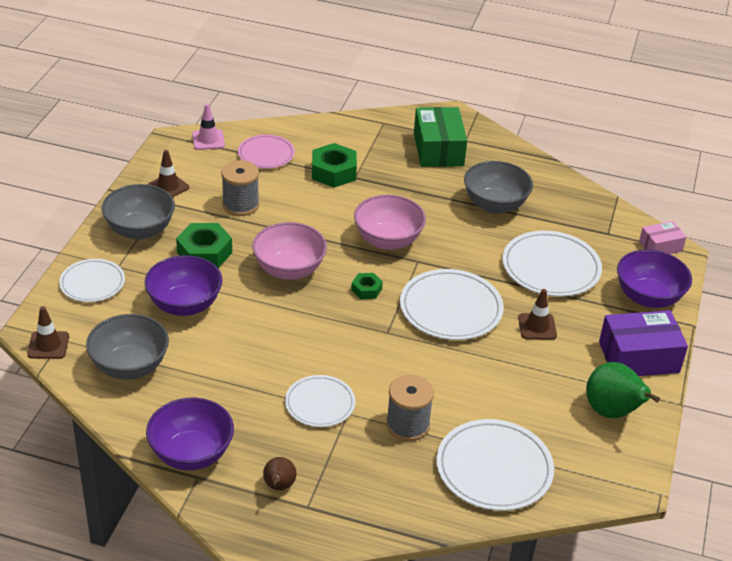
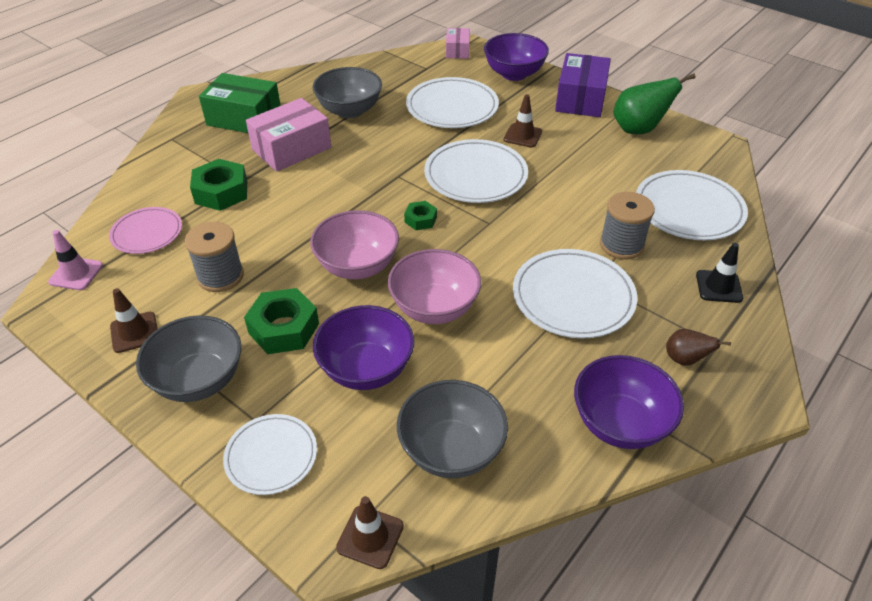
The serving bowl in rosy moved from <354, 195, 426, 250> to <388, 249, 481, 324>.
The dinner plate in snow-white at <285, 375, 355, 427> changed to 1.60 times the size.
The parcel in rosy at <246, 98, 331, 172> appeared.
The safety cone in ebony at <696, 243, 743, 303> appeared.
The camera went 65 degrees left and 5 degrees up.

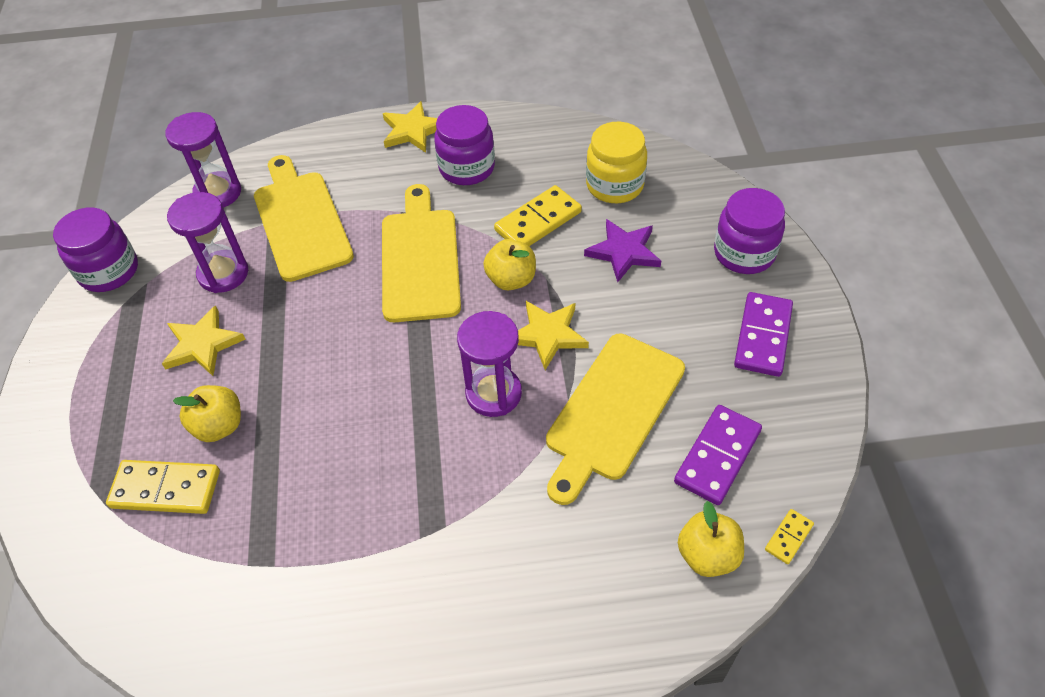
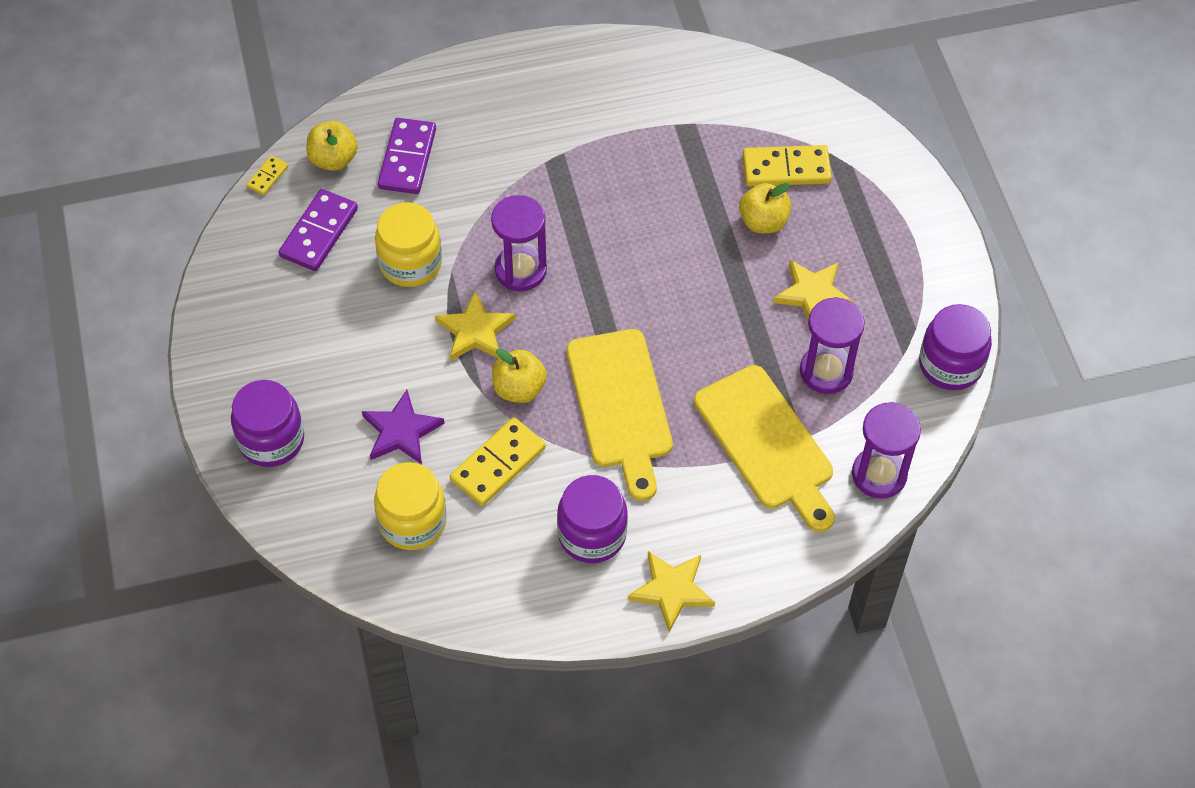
The domino tile in violet moved from <734, 292, 793, 377> to <378, 118, 436, 194>.
The cutting board in yellow at <546, 334, 685, 505> was replaced by the jar in yellow at <375, 202, 442, 287>.
The camera went 170 degrees right and 5 degrees up.

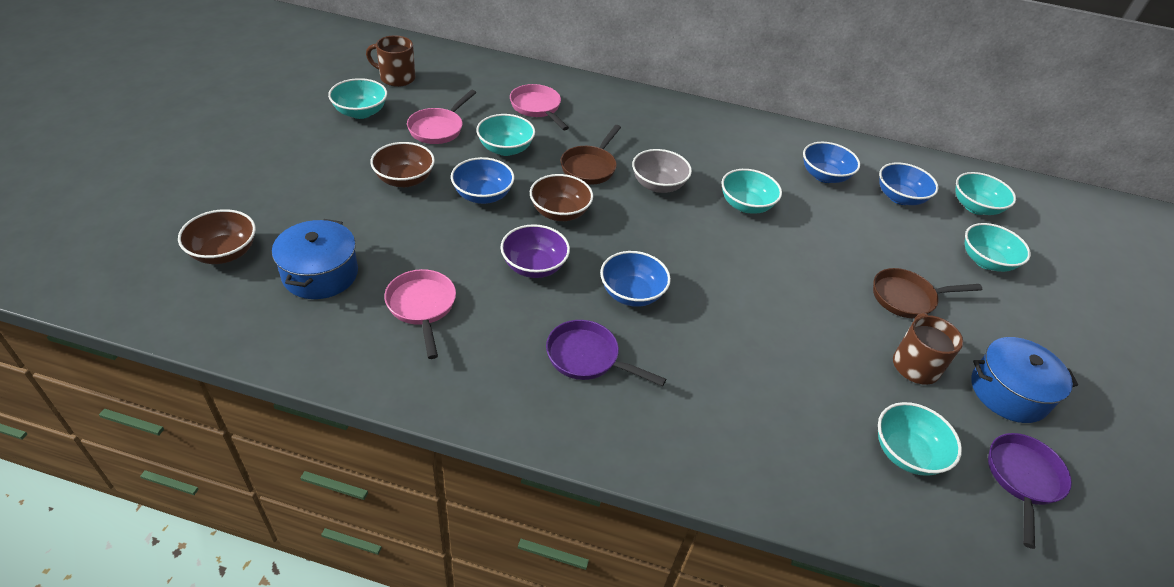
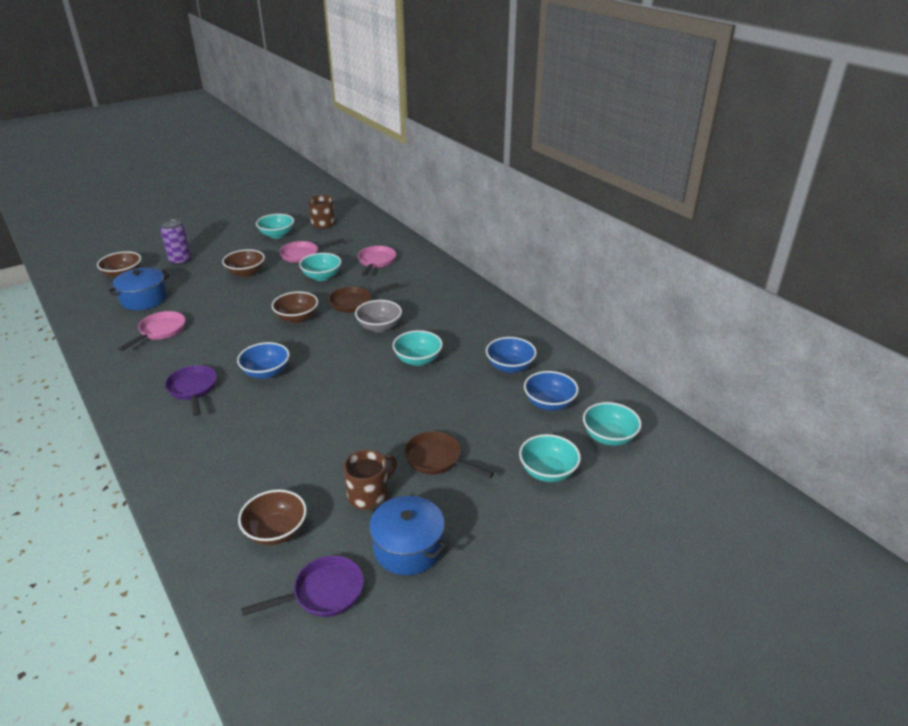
The serving bowl in cobalt at <451, 157, 514, 204> disappeared.
The serving bowl in violet at <500, 224, 570, 278> disappeared.
The serving bowl in turquoise at <878, 402, 962, 476> became the serving bowl in brown at <238, 490, 307, 545>.
The tin in violet at <160, 219, 191, 265> appeared.
The camera went 45 degrees right and 10 degrees down.

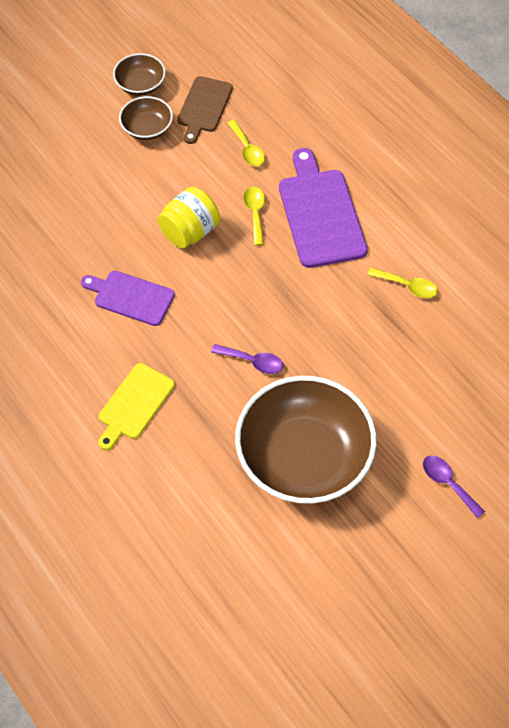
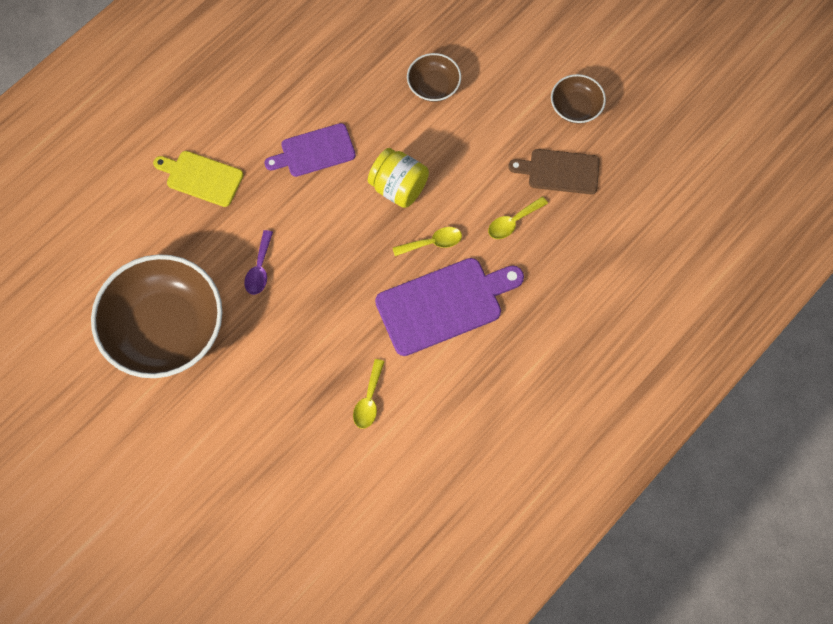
The serving bowl in brown moved from <119, 96, 173, 140> to <407, 53, 461, 102>.
The cutting board in violet at <81, 271, 175, 326> turned 120 degrees counterclockwise.
The spoon in violet at <423, 455, 485, 518> disappeared.
The camera went 80 degrees right and 10 degrees up.

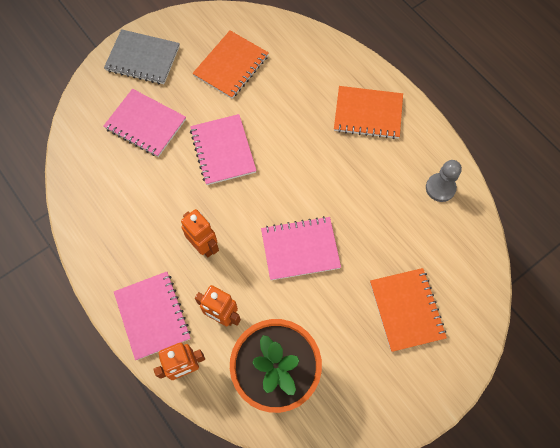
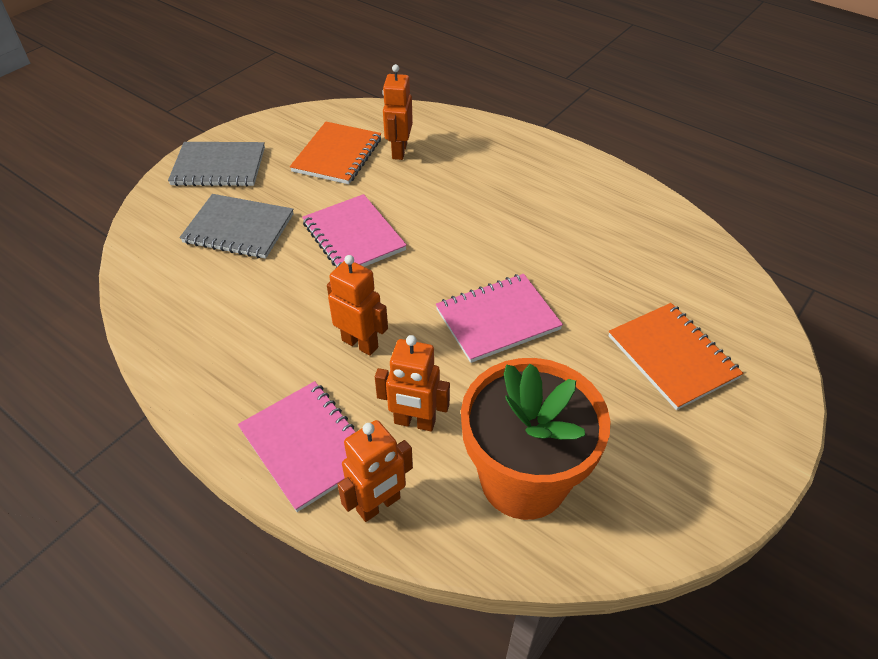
The notebook in orange-coloured at <334, 86, 403, 139> disappeared.
The notebook in rosy at <104, 89, 186, 157> became the notebook in ash-grey at <180, 194, 294, 259>.
The game pawn in ash-grey at <426, 160, 462, 202> disappeared.
The robot figure in orange-coloured at <383, 64, 413, 160> appeared.
The camera went 15 degrees left and 20 degrees down.

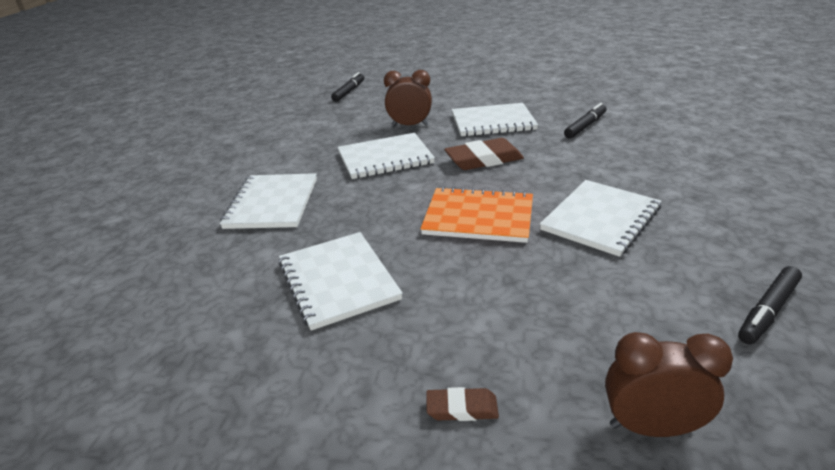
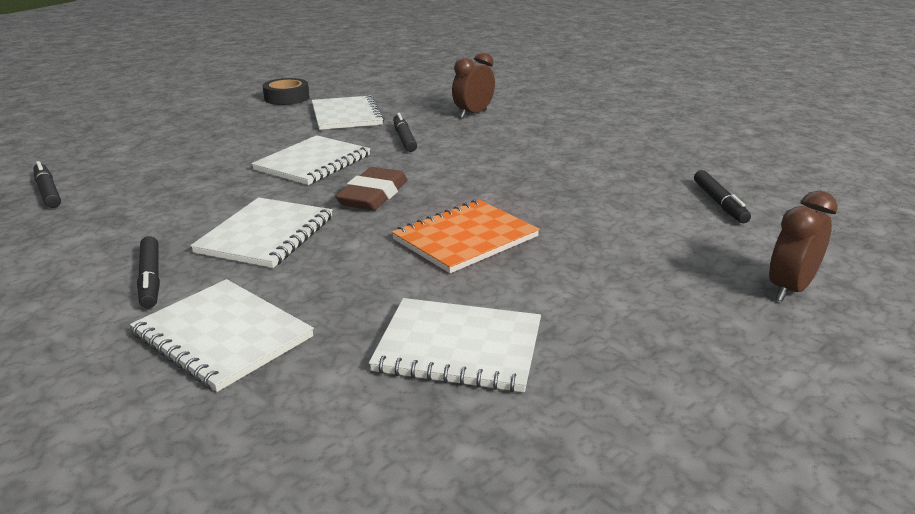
The alarm clock in brown moved from <384, 70, 432, 126> to <452, 52, 495, 118>.
The notebook in snow-white moved from <540, 180, 661, 257> to <312, 95, 384, 130>.
The eraser in brown at <426, 387, 499, 421> disappeared.
The roll of tape in ebony at <262, 78, 310, 105> appeared.
The felt pen in ebony at <137, 236, 160, 308> appeared.
The camera went 55 degrees left and 5 degrees down.

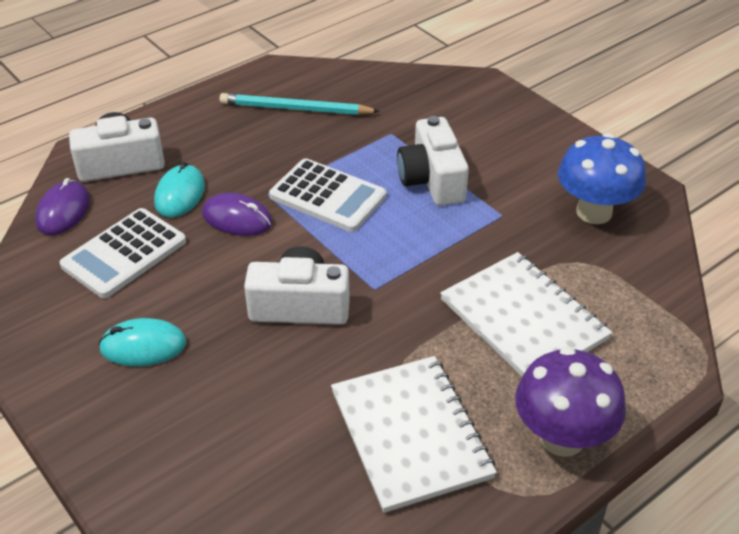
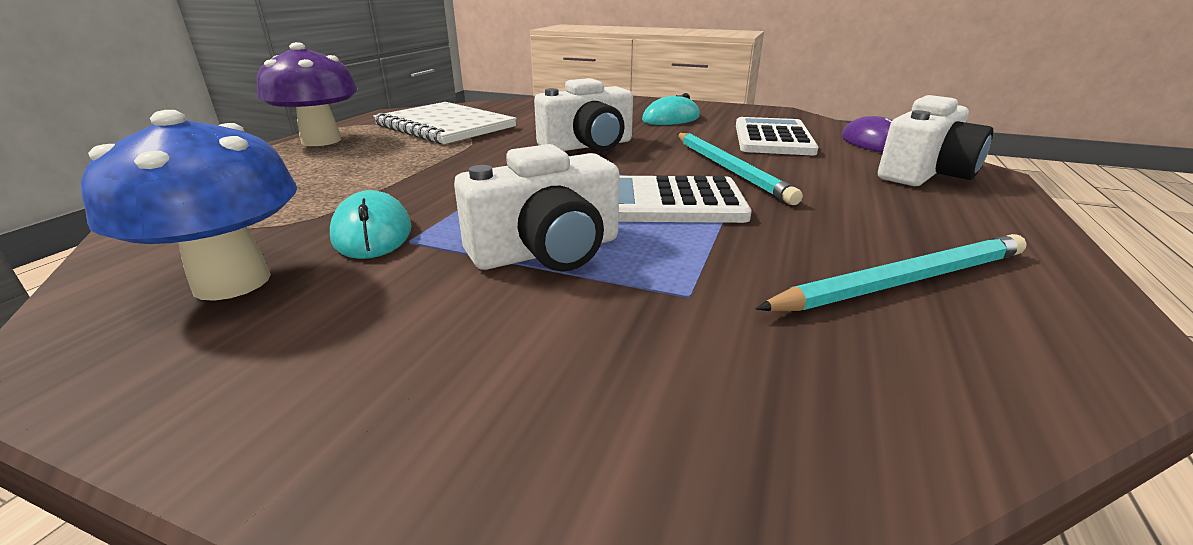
The compact camera in snow-white at <397, 116, 469, 206> turned 105 degrees clockwise.
The computer mouse in turquoise moved from <154, 162, 205, 217> to <330, 190, 412, 259>.
The computer mouse in violet at <202, 193, 272, 236> was replaced by the wooden pencil in turquoise at <677, 133, 803, 205>.
The notebook in snow-white at <440, 252, 612, 377> disappeared.
The camera went 150 degrees right and 15 degrees down.

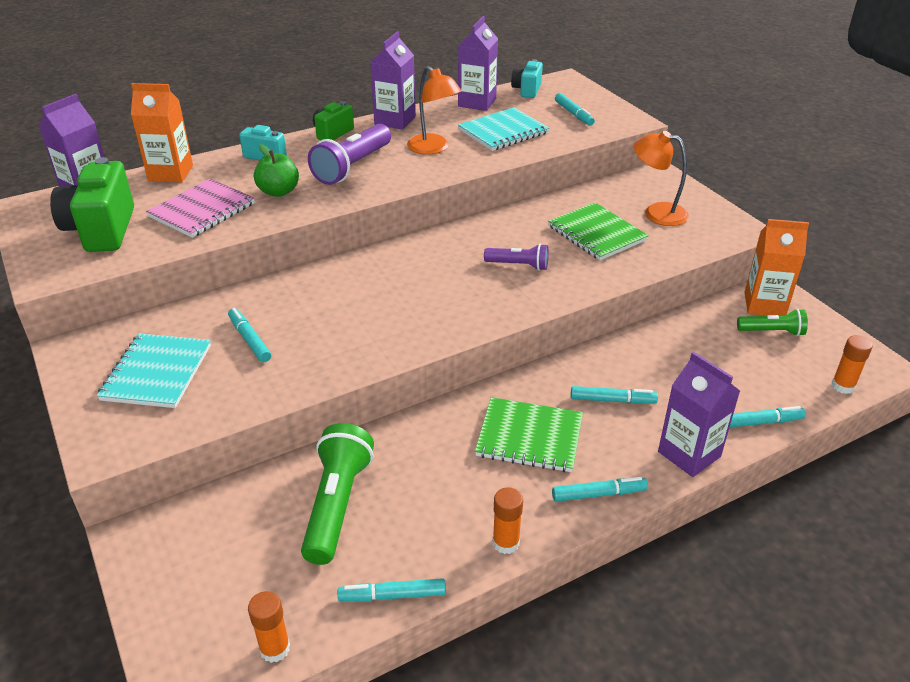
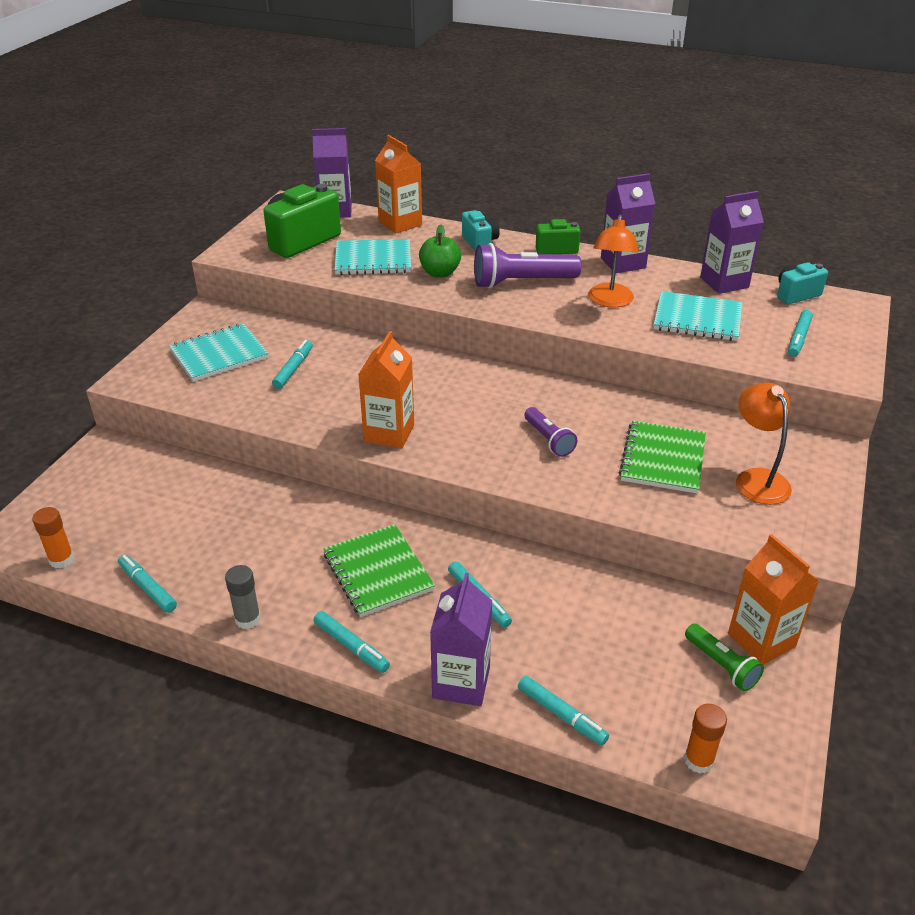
The notebook in rosy at <146, 179, 255, 238> became the notebook in turquoise at <334, 239, 411, 275>.
The torch in leaf-green at <301, 423, 374, 565> disappeared.
The stick of glue in orange-coloured at <493, 487, 523, 554> became the stick of glue in ash-grey at <225, 565, 261, 629>.
The milk carton in orange-coloured at <358, 331, 414, 448> appeared.
The camera went 50 degrees right and 0 degrees up.

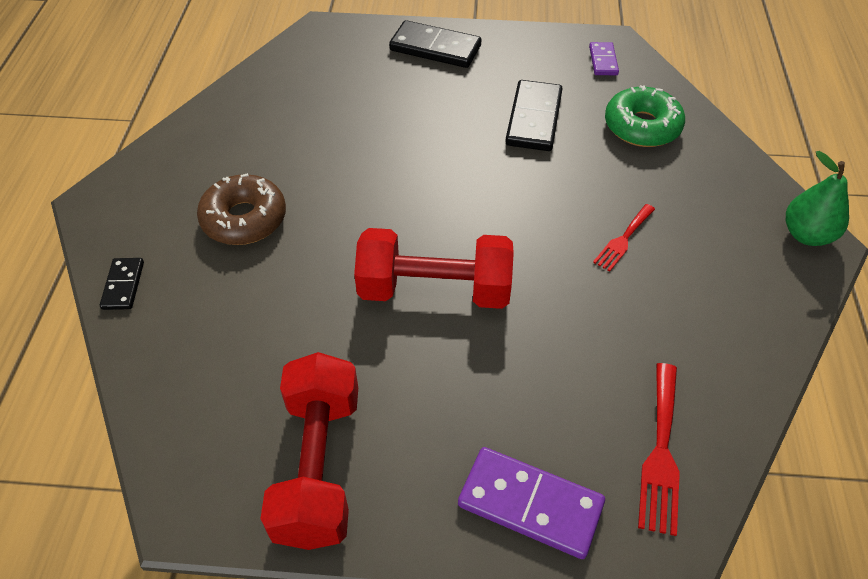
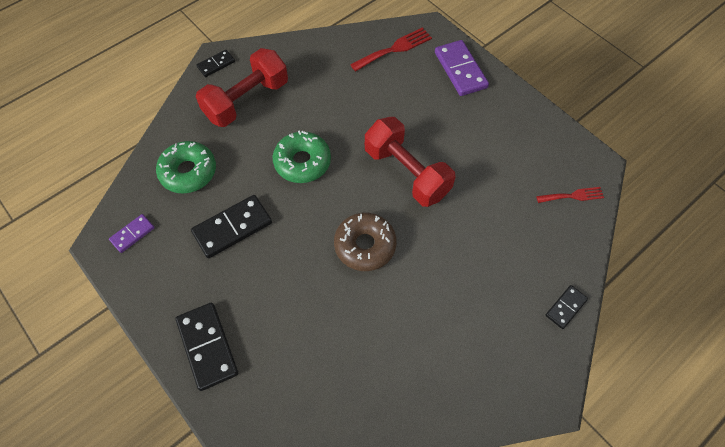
The pear fruit in leaf-green at <786, 151, 849, 246> was replaced by the domino tile in ebony at <196, 50, 235, 77>.
The glazed donut in brown moved from <197, 173, 286, 245> to <334, 213, 397, 271>.
The dinner fork in scarlet moved from <593, 204, 655, 271> to <536, 187, 604, 203>.
The dumbbell in scarlet moved from <260, 352, 358, 550> to <196, 48, 288, 127>.
The glazed donut in leaf-green at <273, 131, 331, 183> appeared.
The camera went 135 degrees left and 10 degrees up.

